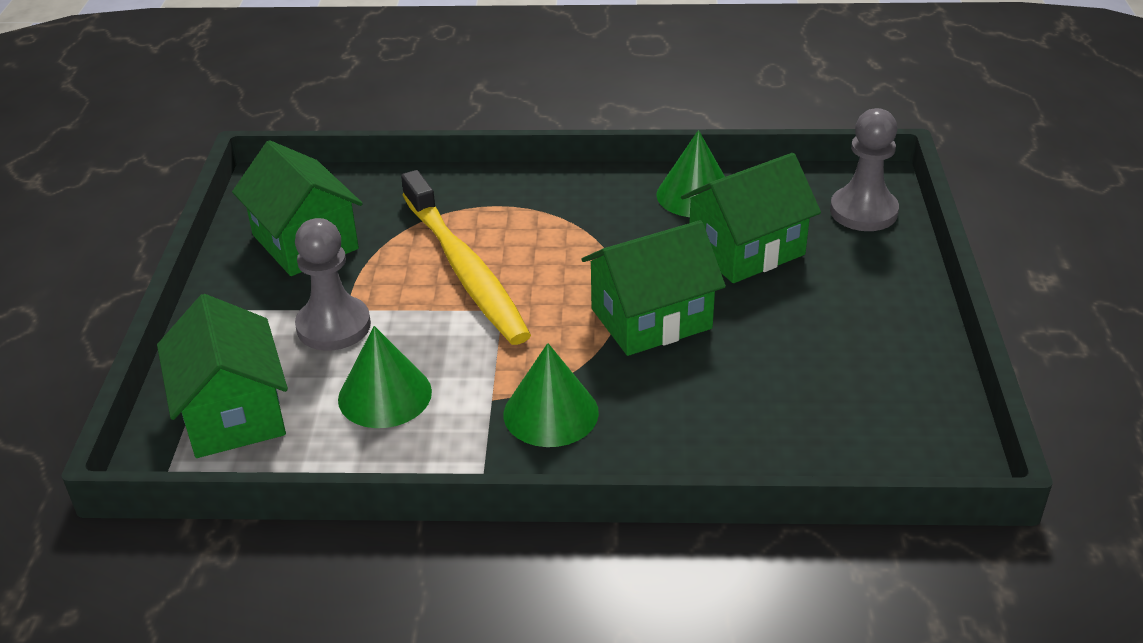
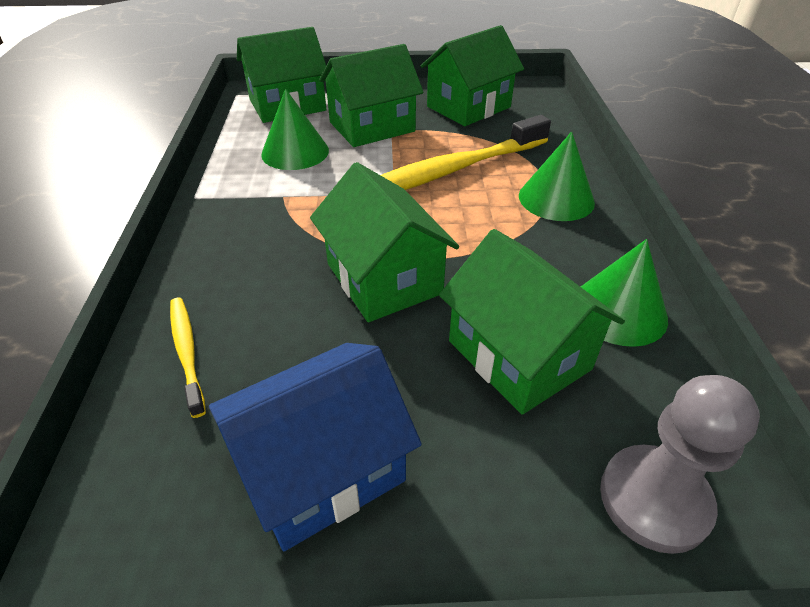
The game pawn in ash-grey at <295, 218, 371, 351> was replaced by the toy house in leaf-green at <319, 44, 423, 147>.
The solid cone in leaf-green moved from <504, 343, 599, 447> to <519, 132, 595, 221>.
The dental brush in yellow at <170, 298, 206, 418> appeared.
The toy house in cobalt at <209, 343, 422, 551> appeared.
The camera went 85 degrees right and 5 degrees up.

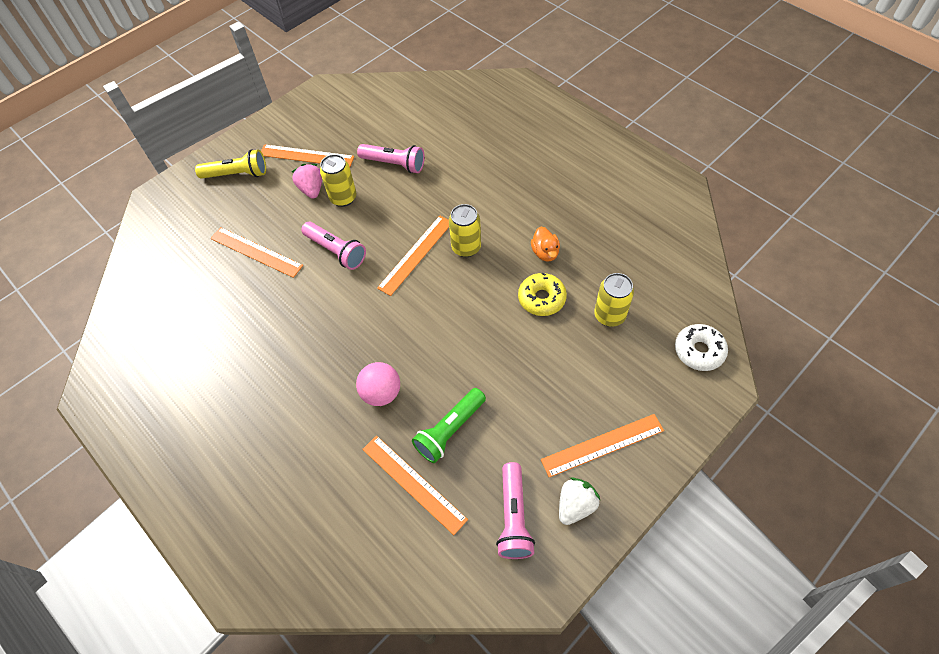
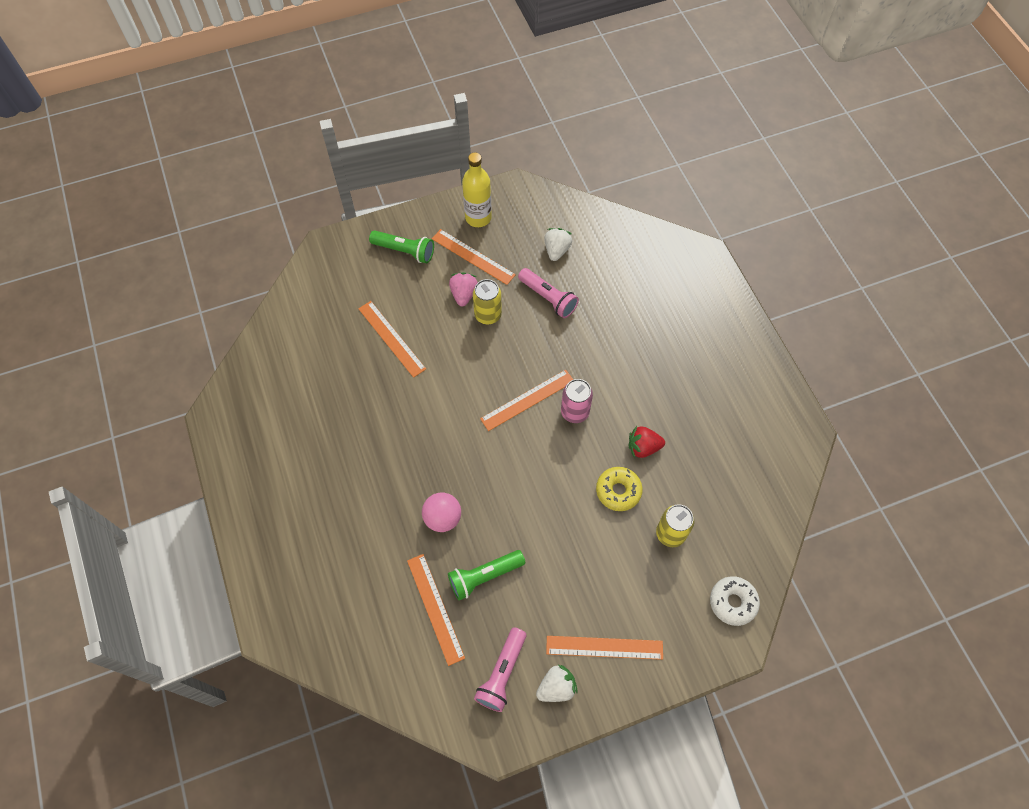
The torch in yellow at <195, 149, 266, 179> became the torch in leaf-green at <369, 230, 434, 264>.
The tin in yellow at <449, 204, 481, 257> became the tin in rosy at <561, 379, 593, 423>.
The torch in rosy at <301, 222, 366, 270> disappeared.
The rubber duck in orange-coloured at <531, 227, 560, 261> was replaced by the strawberry in scarlet at <629, 426, 665, 458>.
The flask in yellow at <462, 152, 492, 227> appeared.
The strawberry in snow-white at <544, 228, 572, 261> appeared.
The camera went 20 degrees right and 5 degrees up.

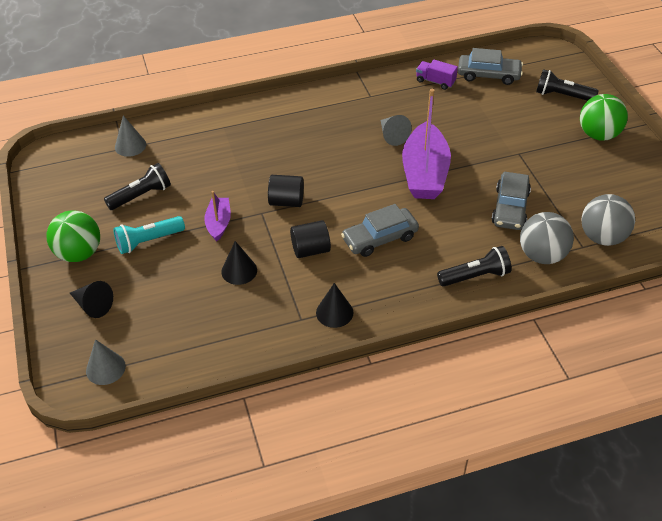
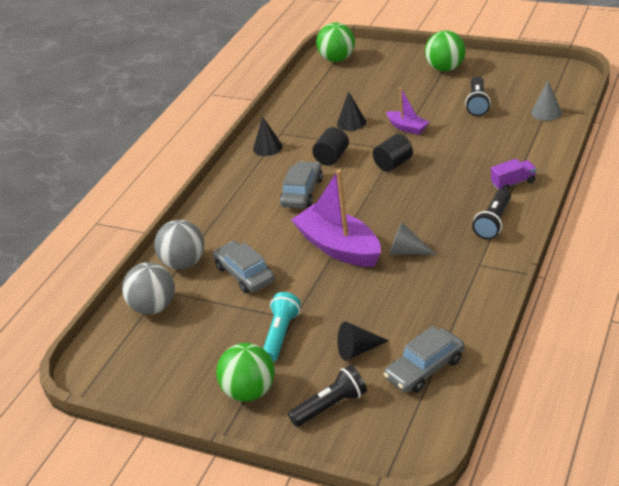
The lorry in violet moved from <416, 60, 458, 90> to <491, 159, 537, 190>.
The torch in turquoise moved from <113, 216, 185, 254> to <263, 292, 301, 362>.
The torch in ebony moved from <437, 246, 512, 287> to <472, 189, 511, 240>.
The solid cone in ebony moved from <70, 281, 113, 318> to <337, 322, 389, 361>.
The solid cone in ash-grey at <86, 339, 126, 385> was replaced by the sphere in leaf-green at <316, 23, 355, 62>.
The camera went 135 degrees right and 10 degrees down.

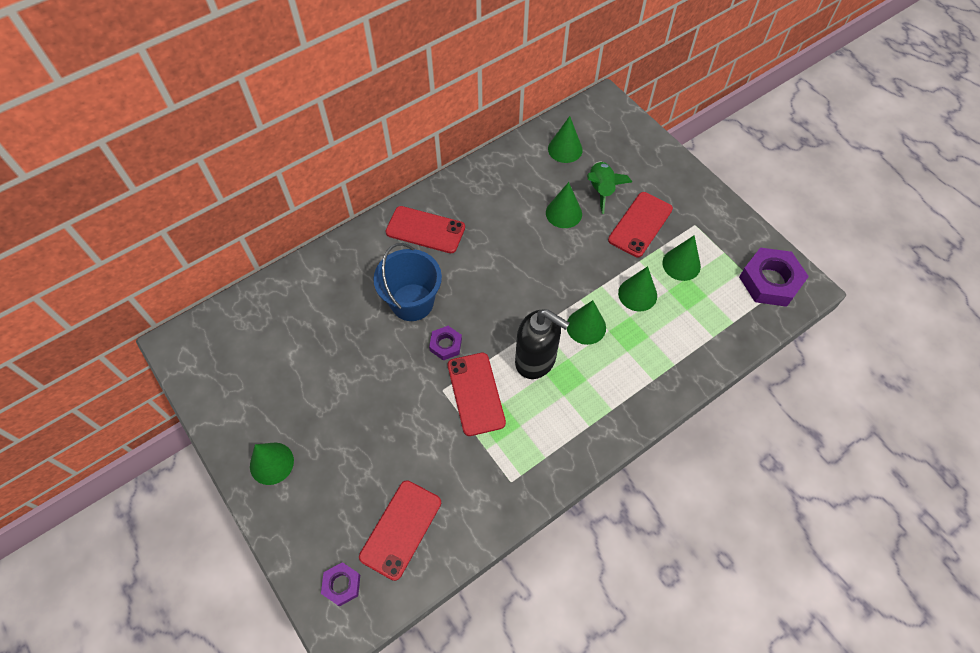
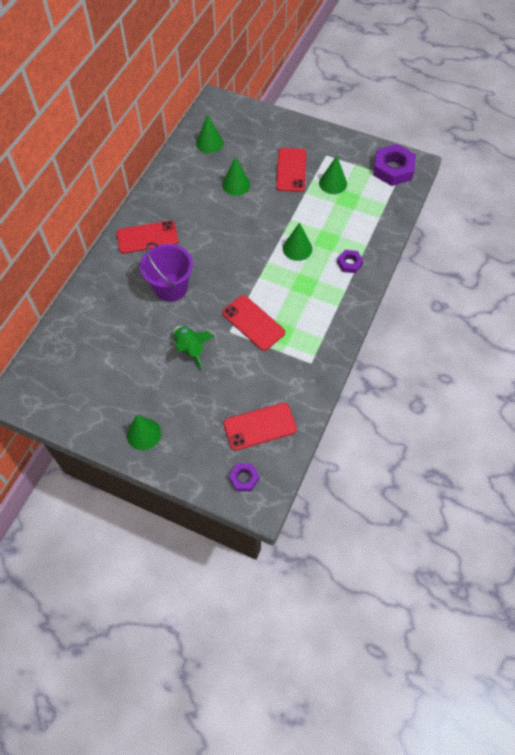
The toy rocket in leaf-green moved from <587, 162, 632, 214> to <173, 326, 214, 370>.
The pail in cobalt at <373, 243, 442, 321> became the pail in violet at <140, 242, 193, 302>.
The solid cone in leaf-green at <618, 266, 657, 311> disappeared.
The soap pump in ebony at <515, 309, 570, 379> disappeared.
The hex nut in violet moved from <429, 326, 462, 360> to <337, 250, 364, 273>.
The mobile phone in scarlet at <359, 480, 441, 581> turned 75 degrees clockwise.
The camera went 30 degrees left and 0 degrees up.

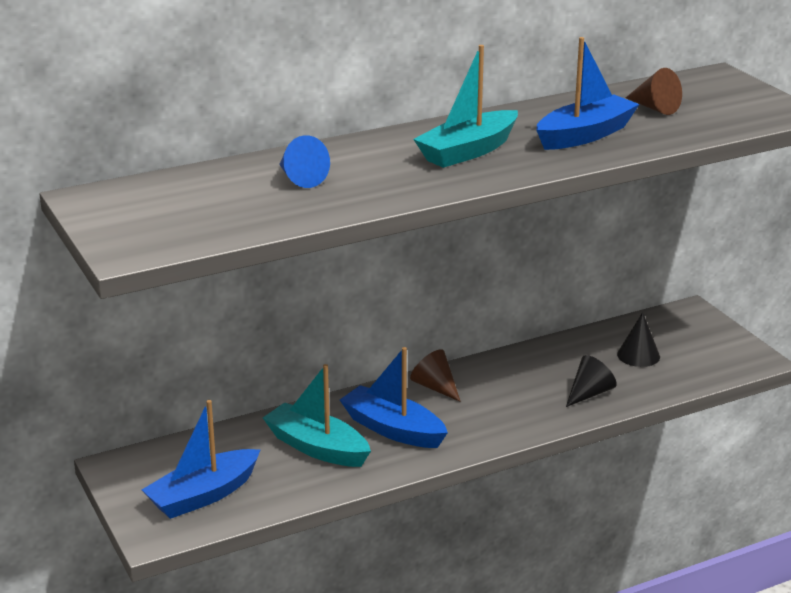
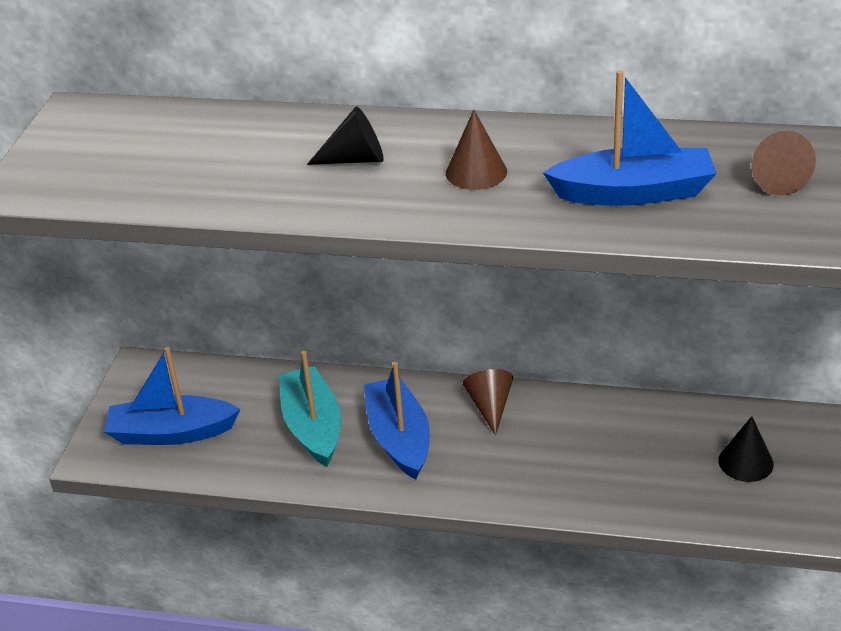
The boat in turquoise at <413, 45, 518, 168> was replaced by the solid cone in brown at <446, 110, 507, 190>.
The solid cone in cobalt at <279, 135, 330, 188> disappeared.
The solid cone in ebony moved from <566, 355, 617, 407> to <307, 106, 384, 165>.
The camera went 40 degrees right and 10 degrees up.

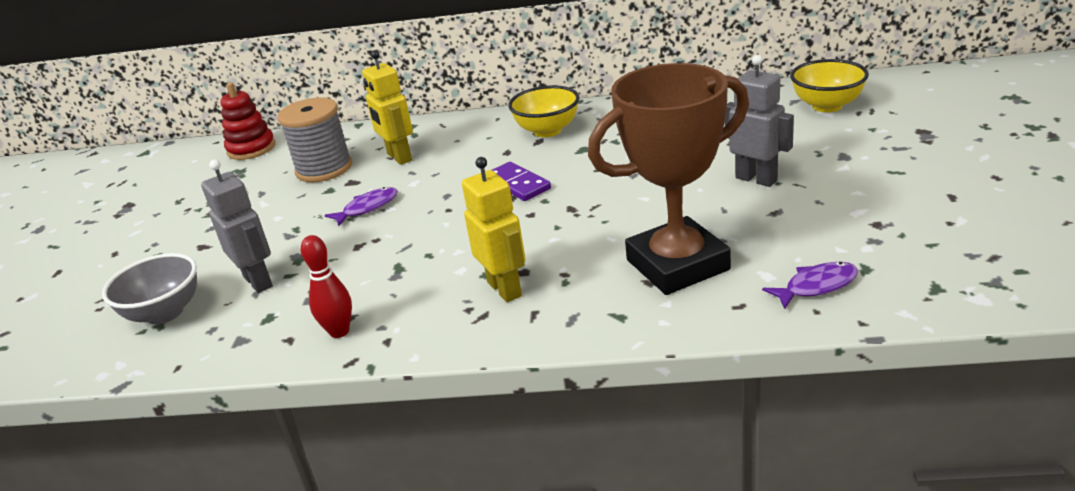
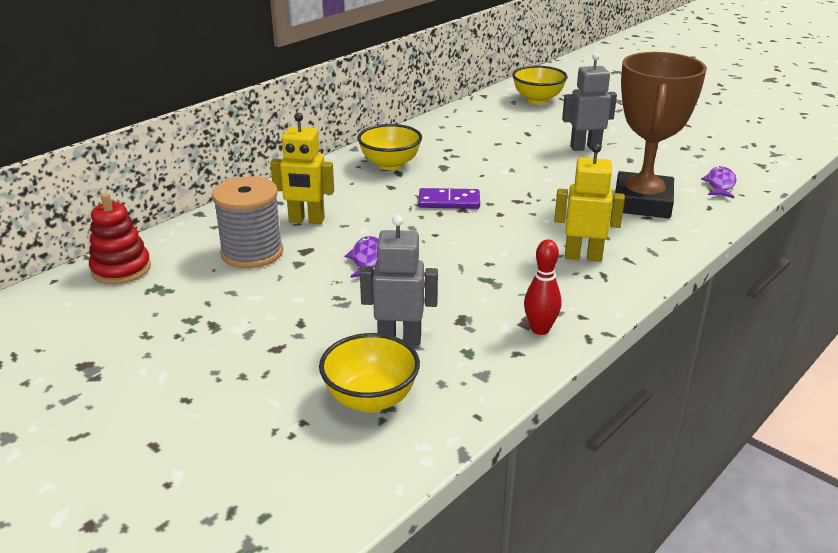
The serving bowl in ash-grey at <102, 253, 197, 325> became the serving bowl in yellow at <319, 333, 420, 413>.
The camera went 55 degrees left and 0 degrees up.

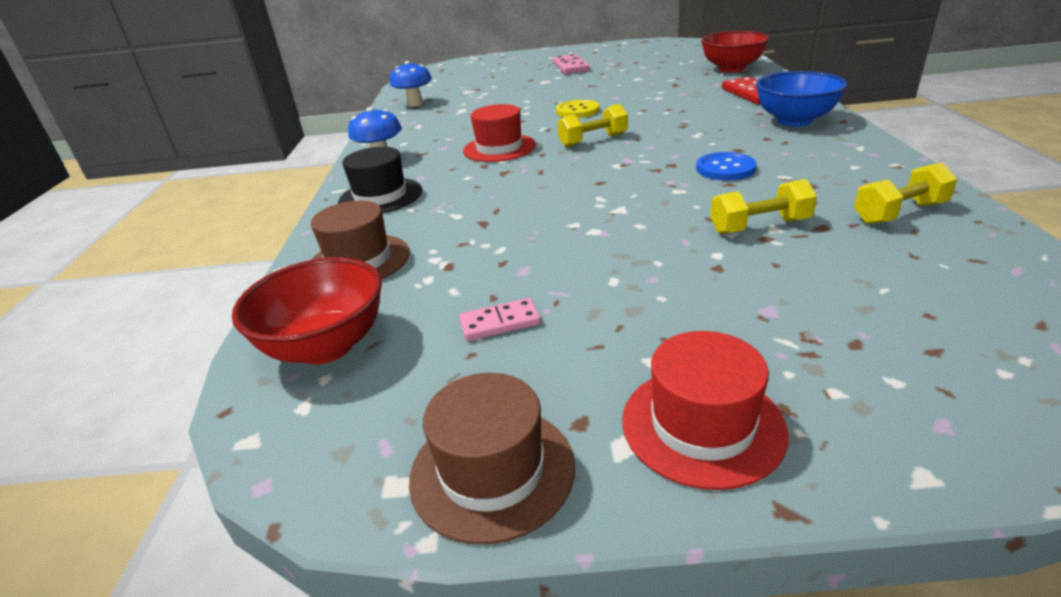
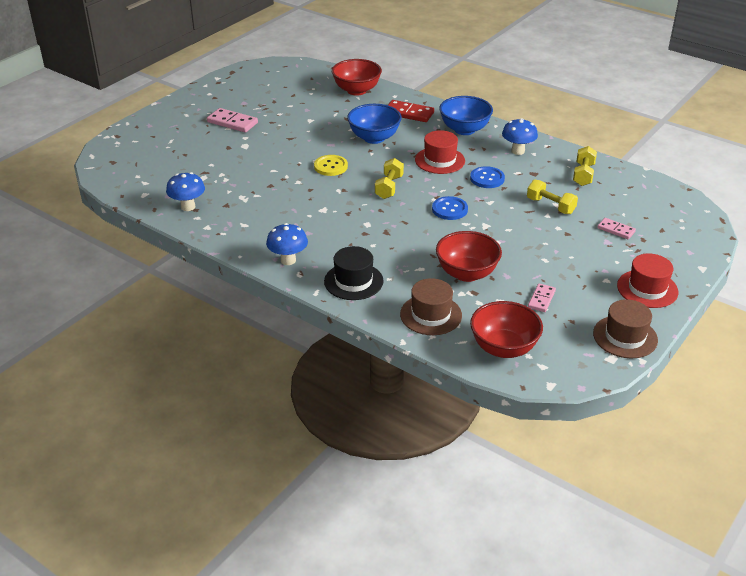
The hat in scarlet moved from <463, 104, 536, 162> to <415, 130, 465, 174>.
The dumbbell in yellow at <711, 179, 817, 234> turned 75 degrees counterclockwise.
The serving bowl in cobalt at <347, 104, 402, 144> appeared.
The toadstool in cobalt at <502, 118, 538, 155> appeared.
The shirt button in cobalt at <432, 196, 468, 220> appeared.
The domino tile in rosy at <597, 218, 636, 239> appeared.
The serving bowl in scarlet at <436, 231, 502, 282> appeared.
The camera went 55 degrees left and 5 degrees up.

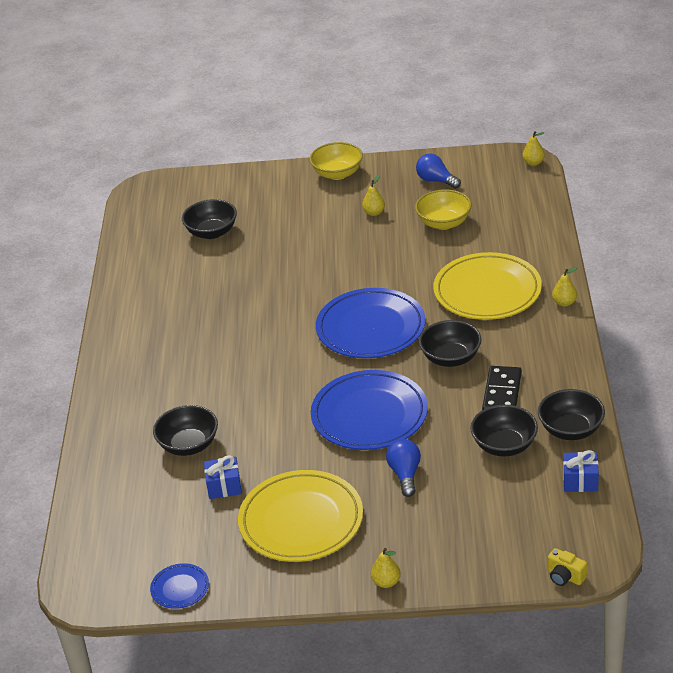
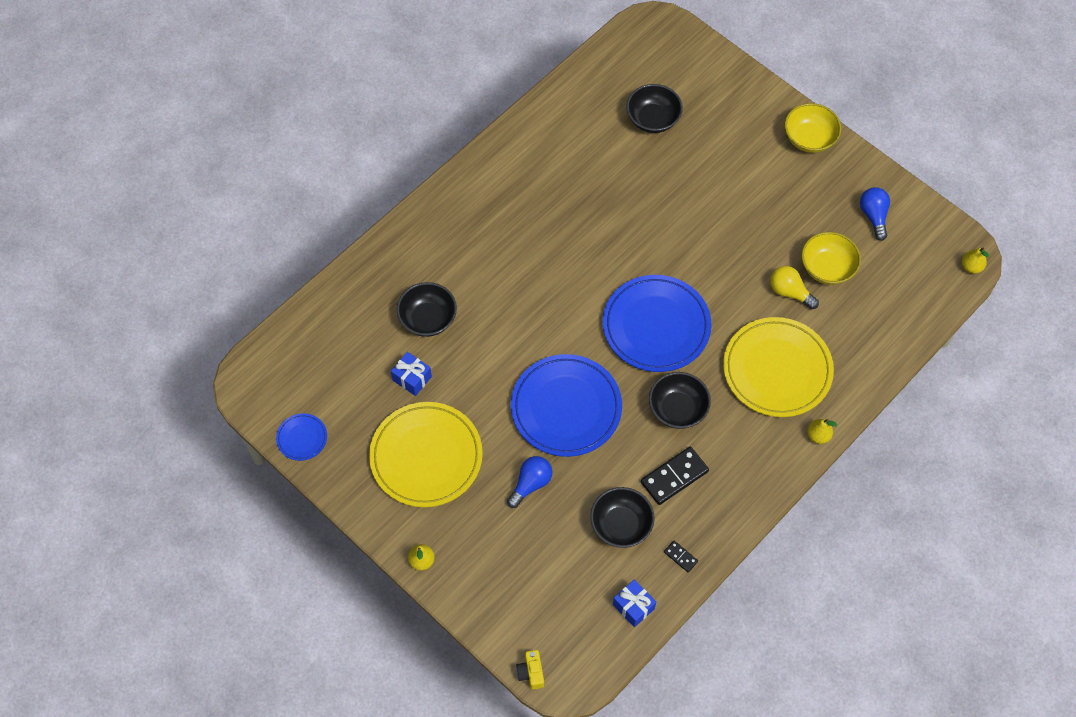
The pear fruit in yellow at <362, 175, 385, 216> disappeared.
The serving bowl in ebony at <538, 389, 605, 440> was replaced by the domino tile in ebony at <664, 541, 698, 572>.
The bulb in yellow at <770, 266, 819, 309> appeared.
The camera went 40 degrees right and 25 degrees up.

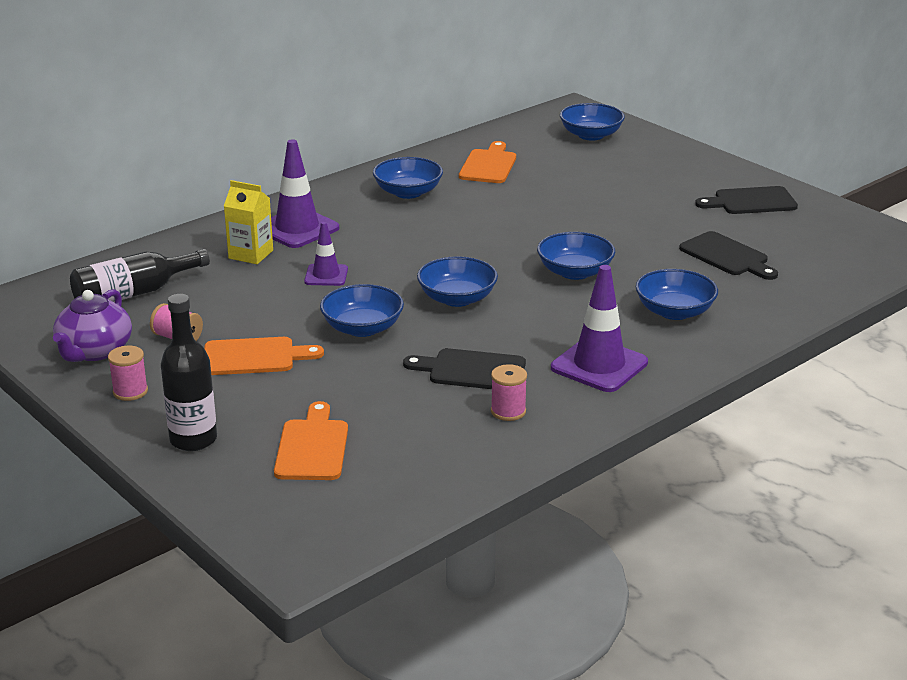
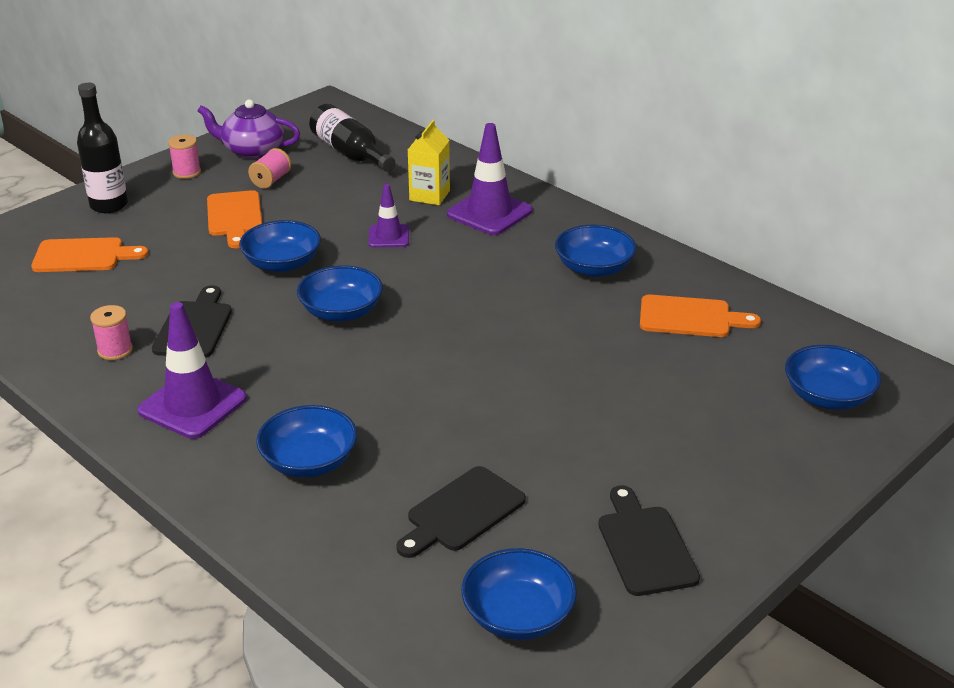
The serving bowl in cobalt moved from <537, 232, 615, 280> to <461, 548, 577, 640>.
The camera went 85 degrees right and 5 degrees up.

